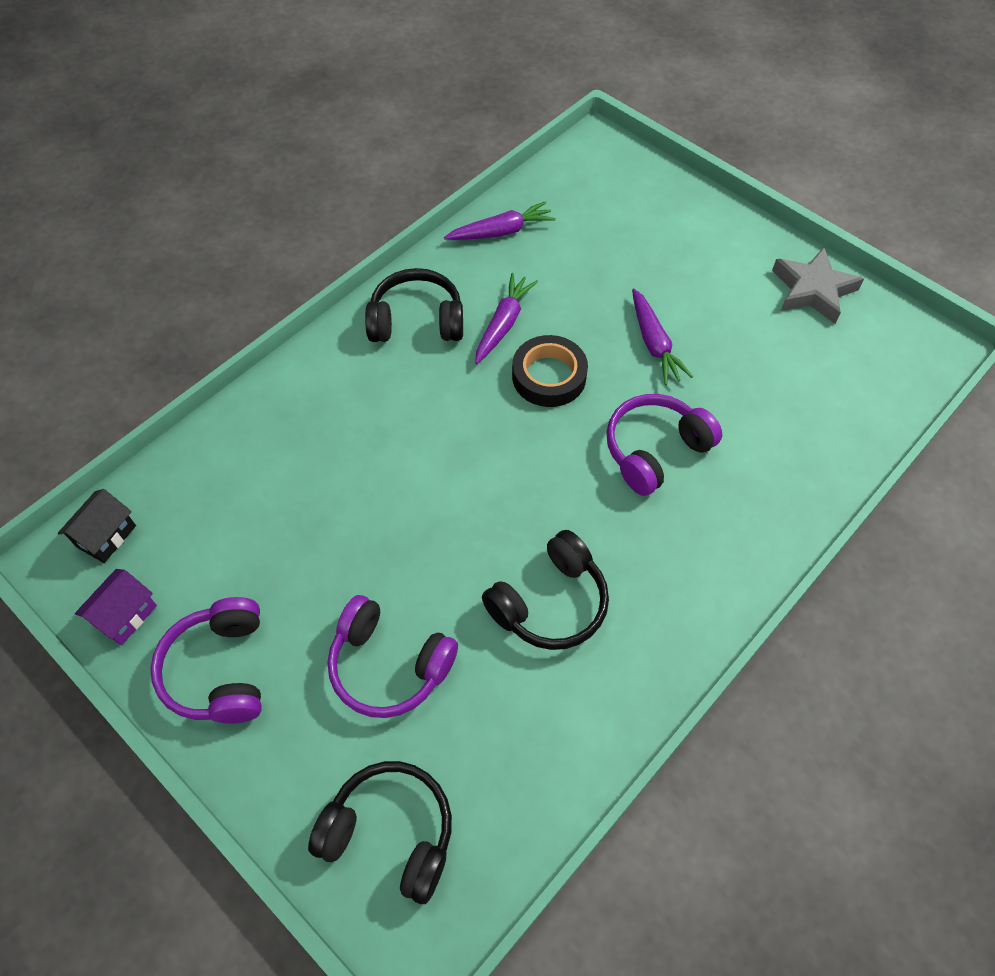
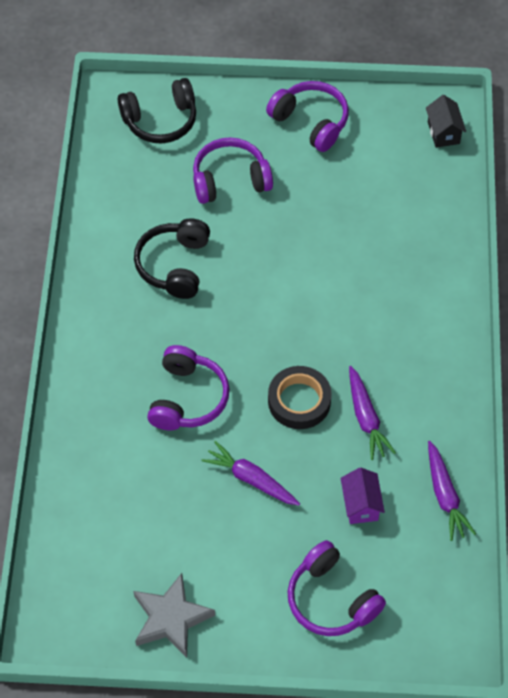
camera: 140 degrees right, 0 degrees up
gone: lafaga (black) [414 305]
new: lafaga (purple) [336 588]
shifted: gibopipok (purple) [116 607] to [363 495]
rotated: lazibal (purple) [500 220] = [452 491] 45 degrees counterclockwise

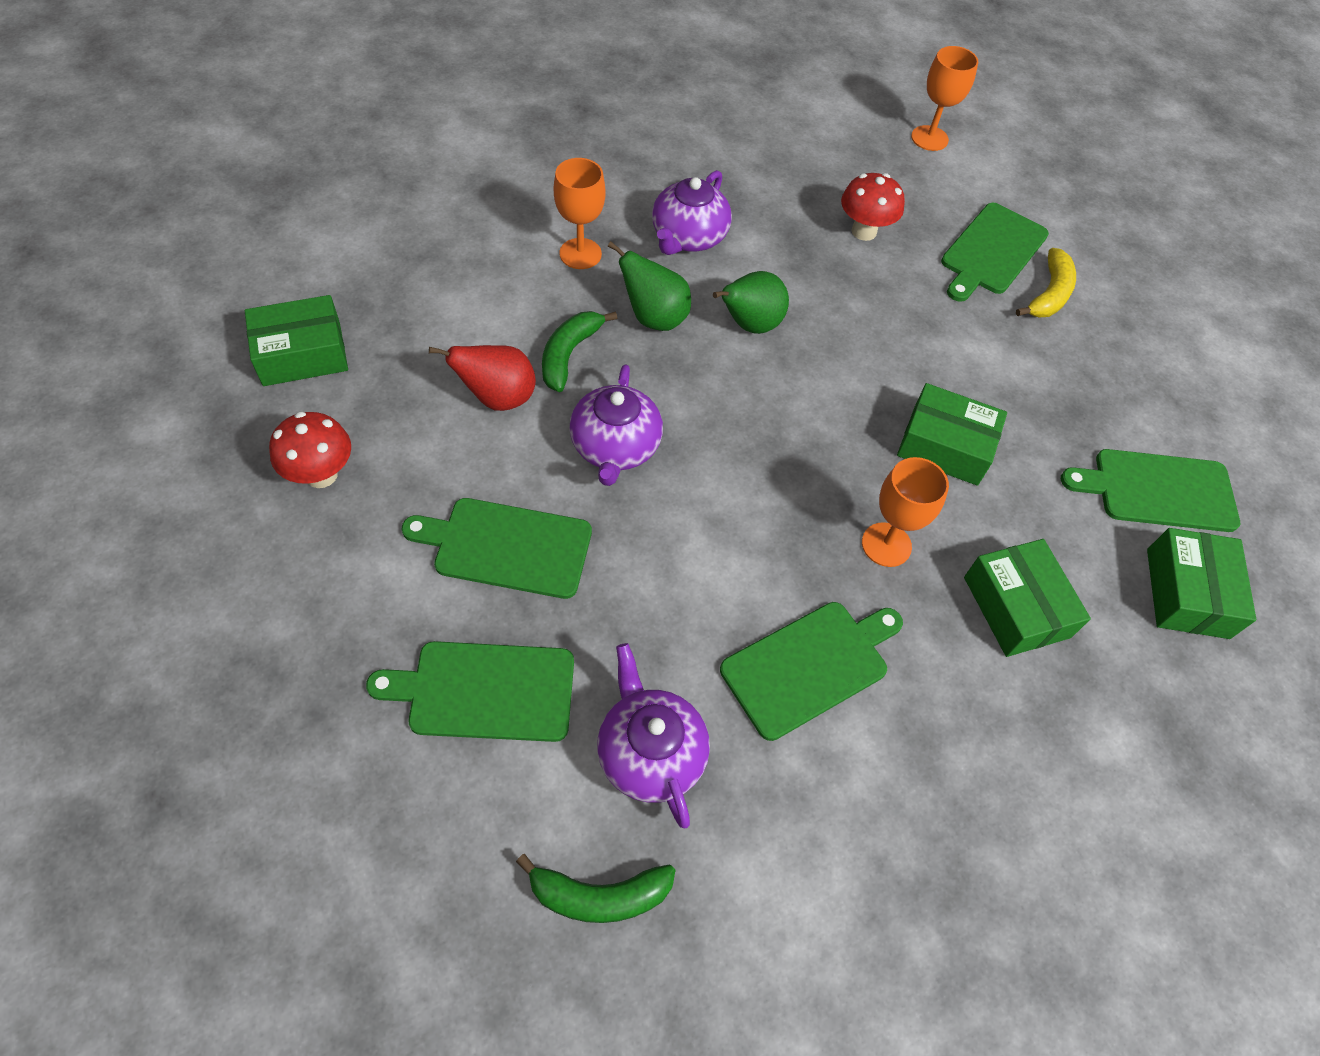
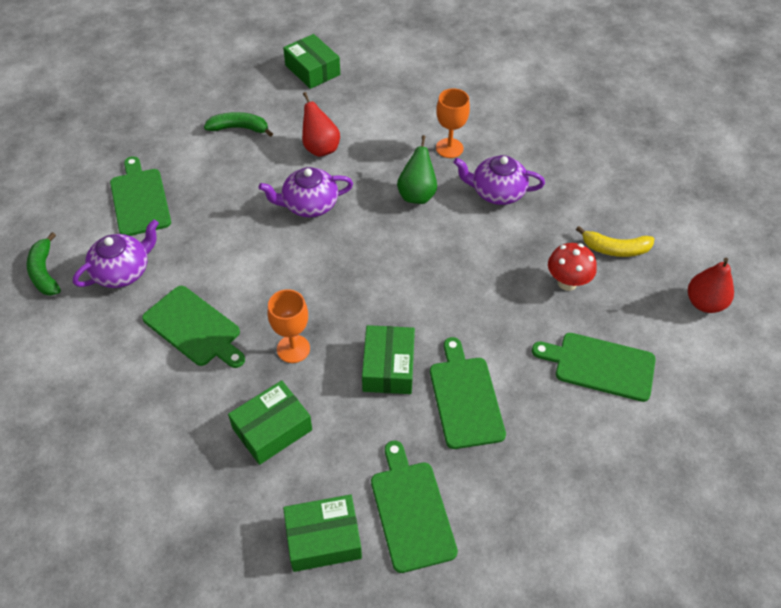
camera: 75 degrees right, 5 degrees down
gone: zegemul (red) [310 450]; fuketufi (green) [751 302]
shifted: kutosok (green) [496 548] to [468 393]; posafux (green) [579 351] to [238 124]; posafux (yellow) [1046 282] to [615 241]
swapped: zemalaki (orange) [944 98] to fuketufi (red) [711 285]

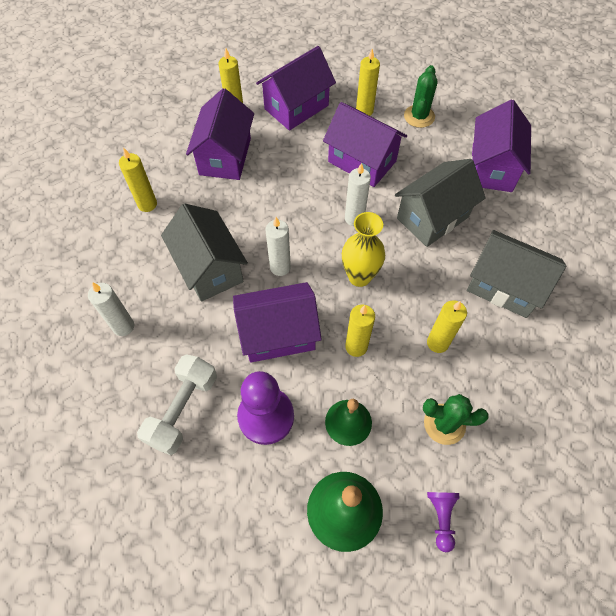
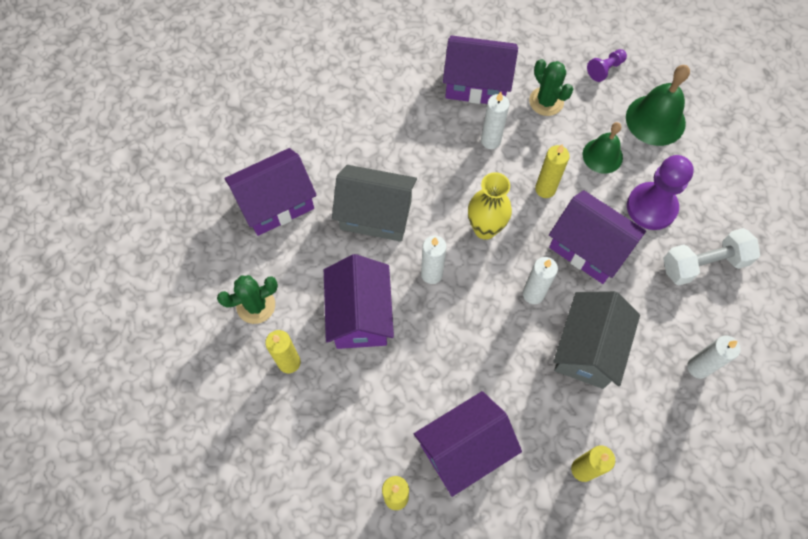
camera: 130 degrees left, 5 degrees up
gone: gibopipok (grey) [517 274]
shifted: gibopipok (purple) [296 88] to [480 69]
repainted: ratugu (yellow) [447 326] to ratugu (white) [495 120]

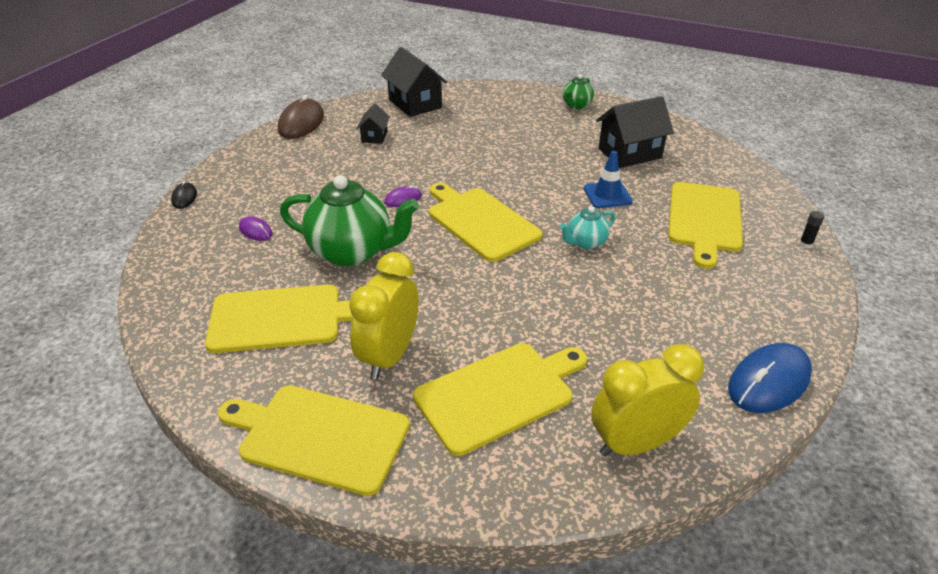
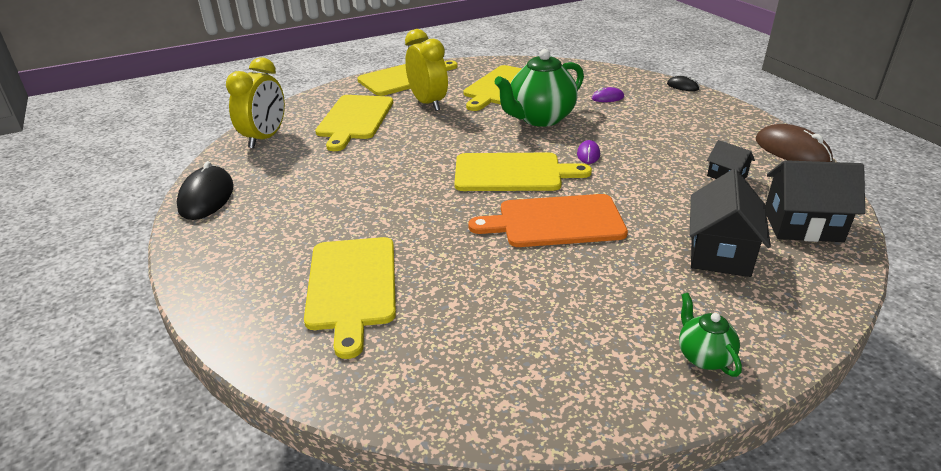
camera: 130 degrees right, 5 degrees down
gone: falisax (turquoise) [587 227]; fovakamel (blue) [608 179]; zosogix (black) [811 230]
new: kutosok (orange) [548 220]
shifted: gibopipok (black) [635 132] to [730 223]
repainted: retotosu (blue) [770 378] to retotosu (black) [205 190]
rotated: kutosok (yellow) [705 225] = [350 298] 150 degrees counterclockwise

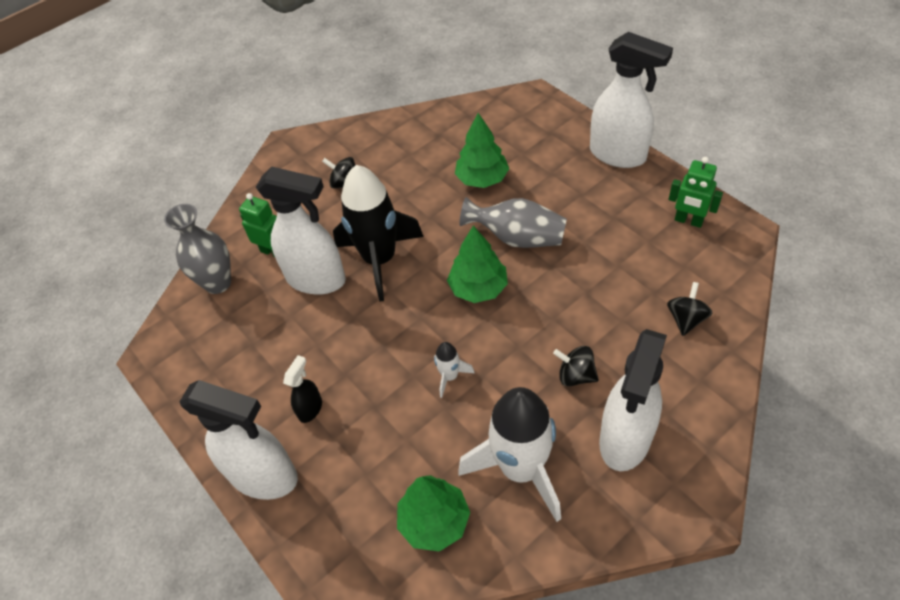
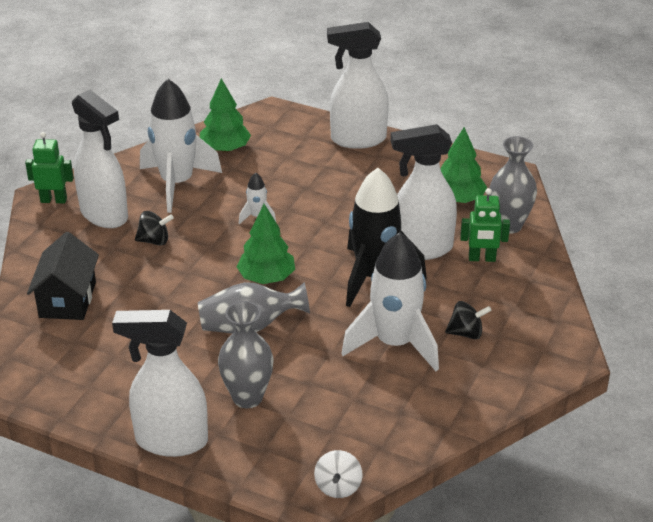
camera: 150 degrees right, 15 degrees down
gone: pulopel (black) [302 389]
new: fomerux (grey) [245 354]; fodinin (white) [338 474]; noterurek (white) [390 301]
shifted: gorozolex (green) [482 150] to [463 165]; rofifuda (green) [695 192] to [49 168]
swapped: fodinin (black) [689 309] to gibopipok (black) [63 276]
rotated: pulopel (white) [633 400] = [100 159] 135 degrees clockwise

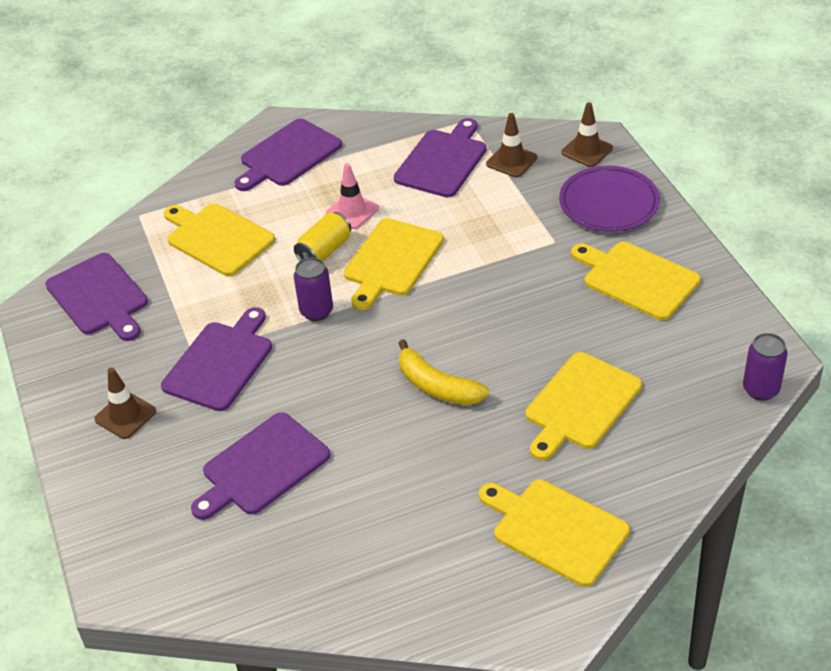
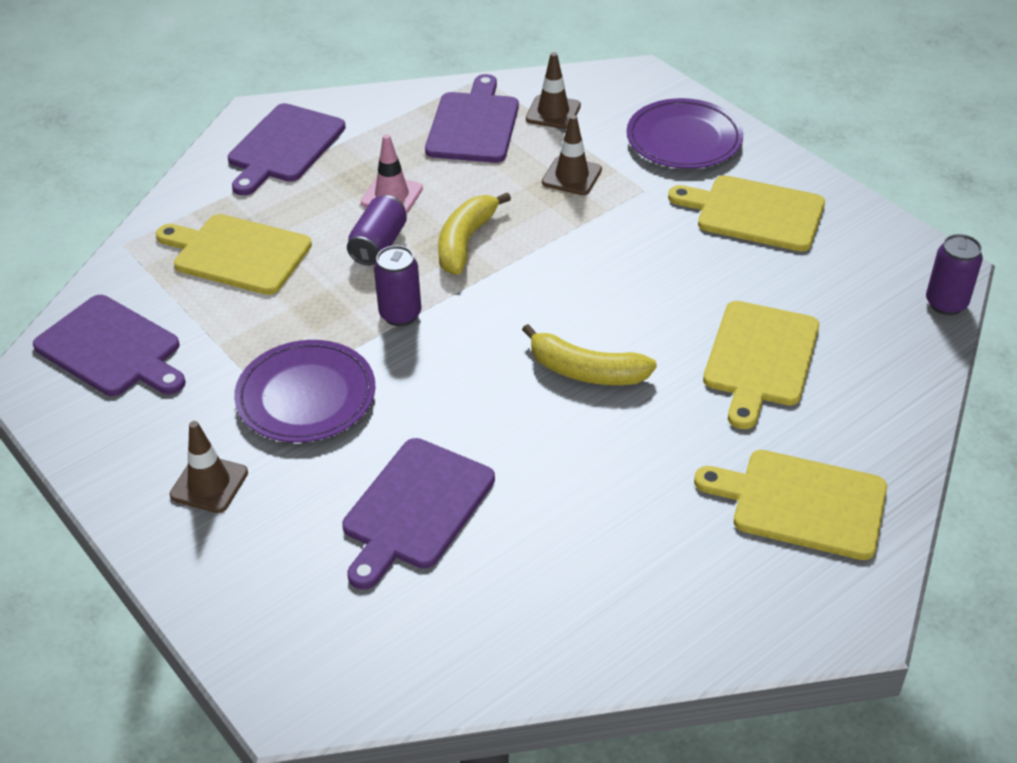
camera: 20 degrees left, 0 degrees up
shifted: fovakamel (brown) [587 134] to [572 155]
swapped: kutosok (purple) [216 359] to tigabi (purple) [304 391]; kutosok (yellow) [394 264] to posafux (yellow) [474 233]
repainted: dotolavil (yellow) [322 236] to dotolavil (purple) [377 230]

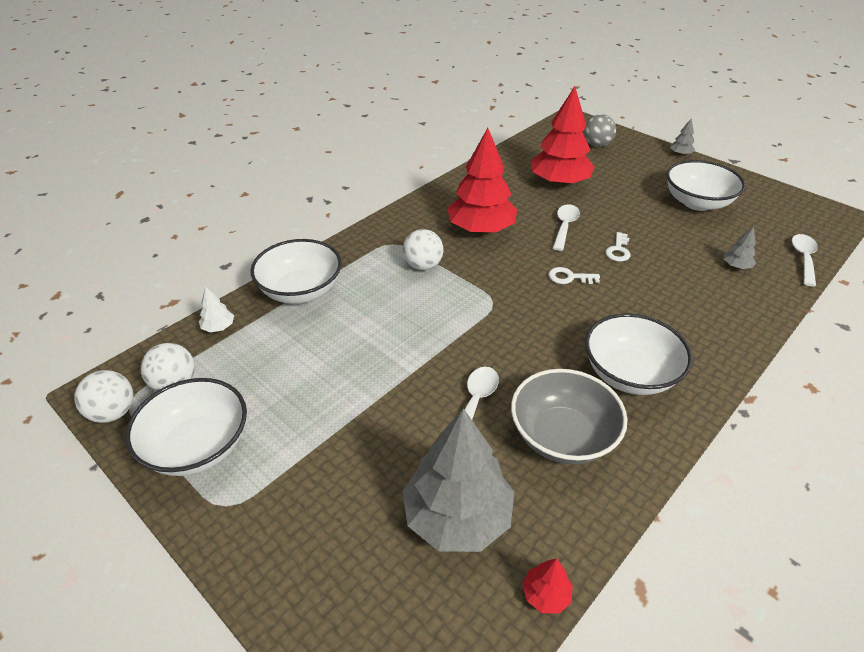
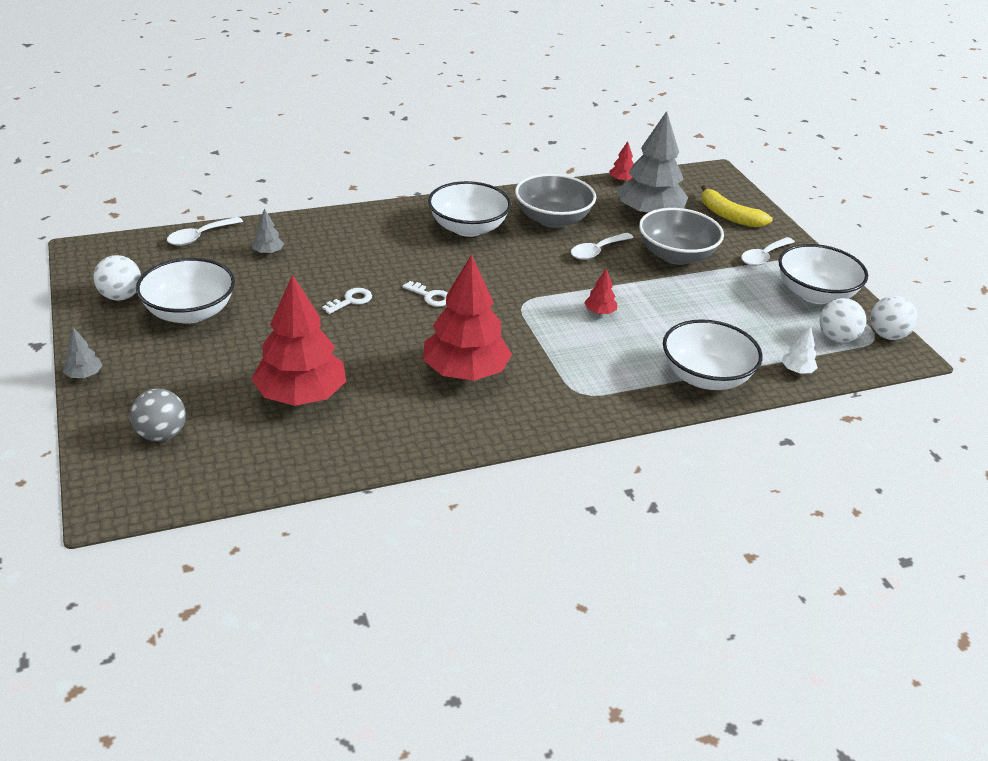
camera: 155 degrees left, 5 degrees down
new: gorozolex (red) [600 291]; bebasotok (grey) [681 236]; posafux (yellow) [736 206]
shifted: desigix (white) [423 249] to [117 278]; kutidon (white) [566 228] to [768 251]

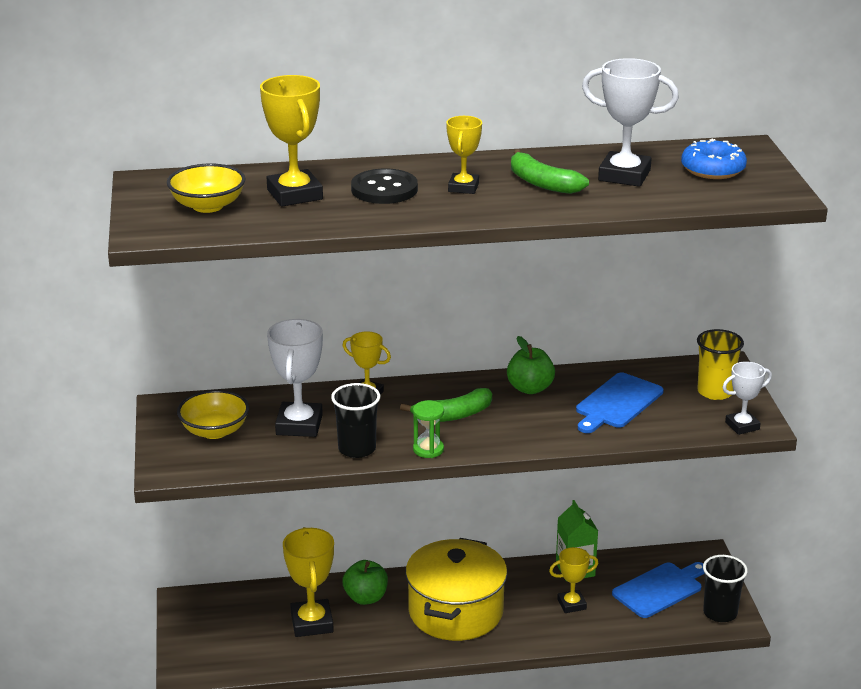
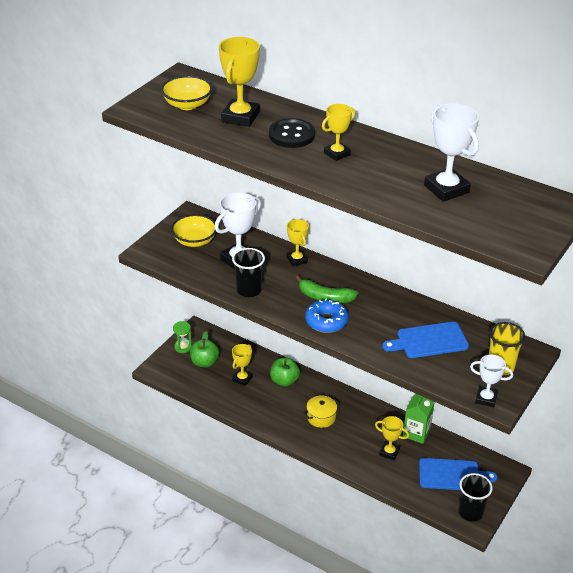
camera: 40 degrees right, 10 degrees up
gone: posafux (green) [550 171]
shifted: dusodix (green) [428 429] to [182 337]; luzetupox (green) [531 365] to [204 349]; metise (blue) [714 159] to [327 315]
scaled: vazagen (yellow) [308 582] = [242 365] x0.61; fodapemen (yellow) [456 589] = [322 411] x0.45

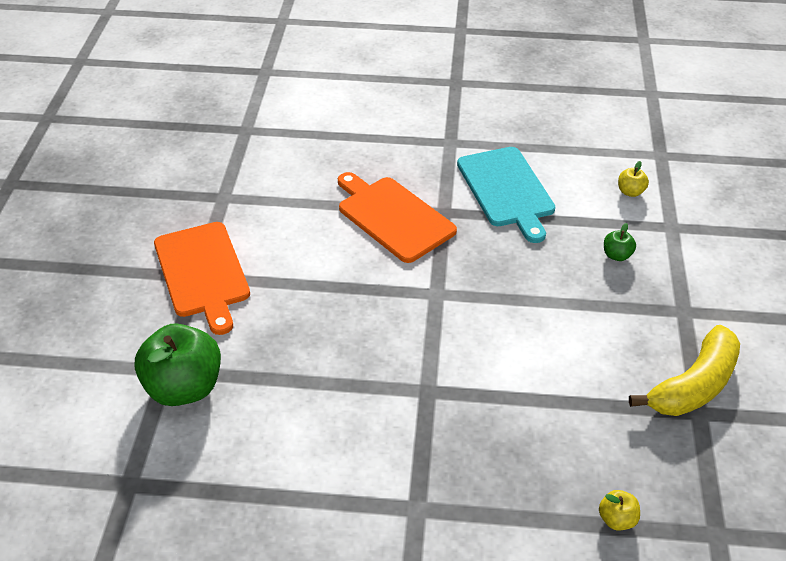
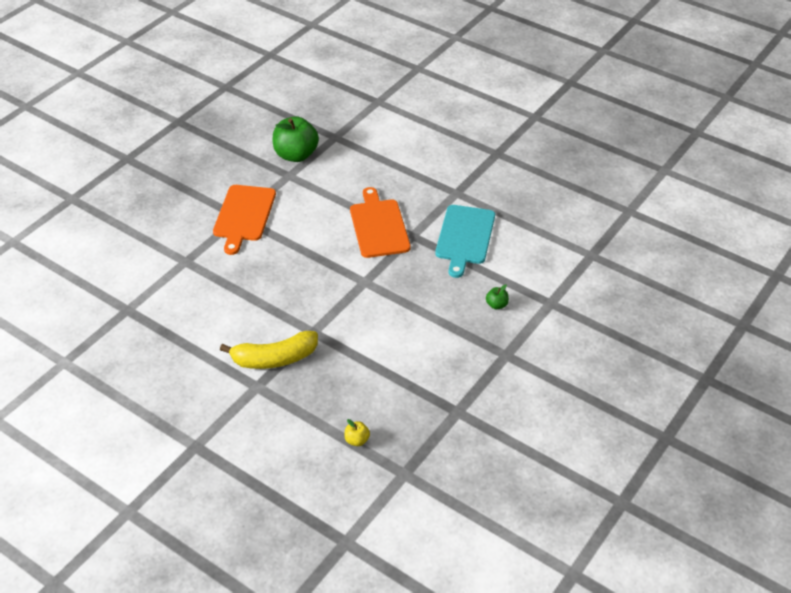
camera: 30 degrees right, 0 degrees up
gone: luzetupox (yellow) [633 179]
shifted: luzetupox (green) [177 364] to [296 139]; posafux (yellow) [684 370] to [269 350]

